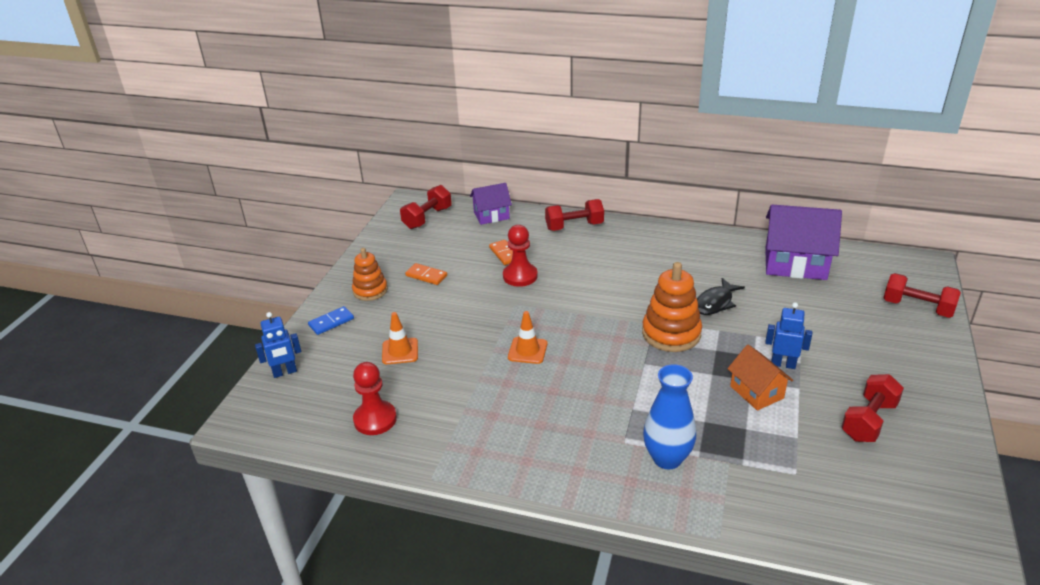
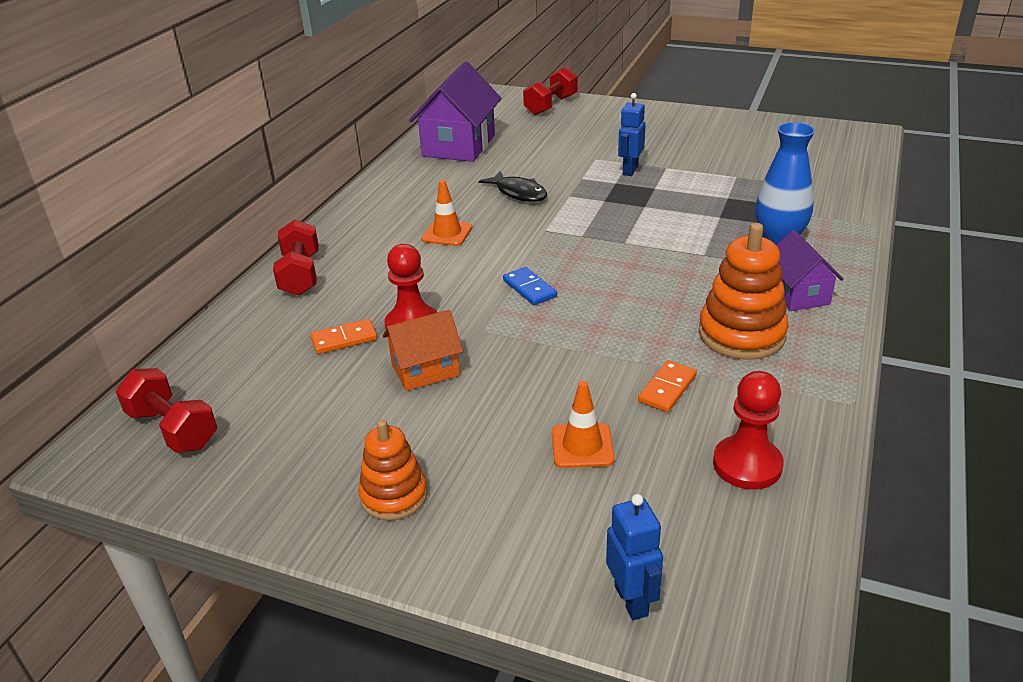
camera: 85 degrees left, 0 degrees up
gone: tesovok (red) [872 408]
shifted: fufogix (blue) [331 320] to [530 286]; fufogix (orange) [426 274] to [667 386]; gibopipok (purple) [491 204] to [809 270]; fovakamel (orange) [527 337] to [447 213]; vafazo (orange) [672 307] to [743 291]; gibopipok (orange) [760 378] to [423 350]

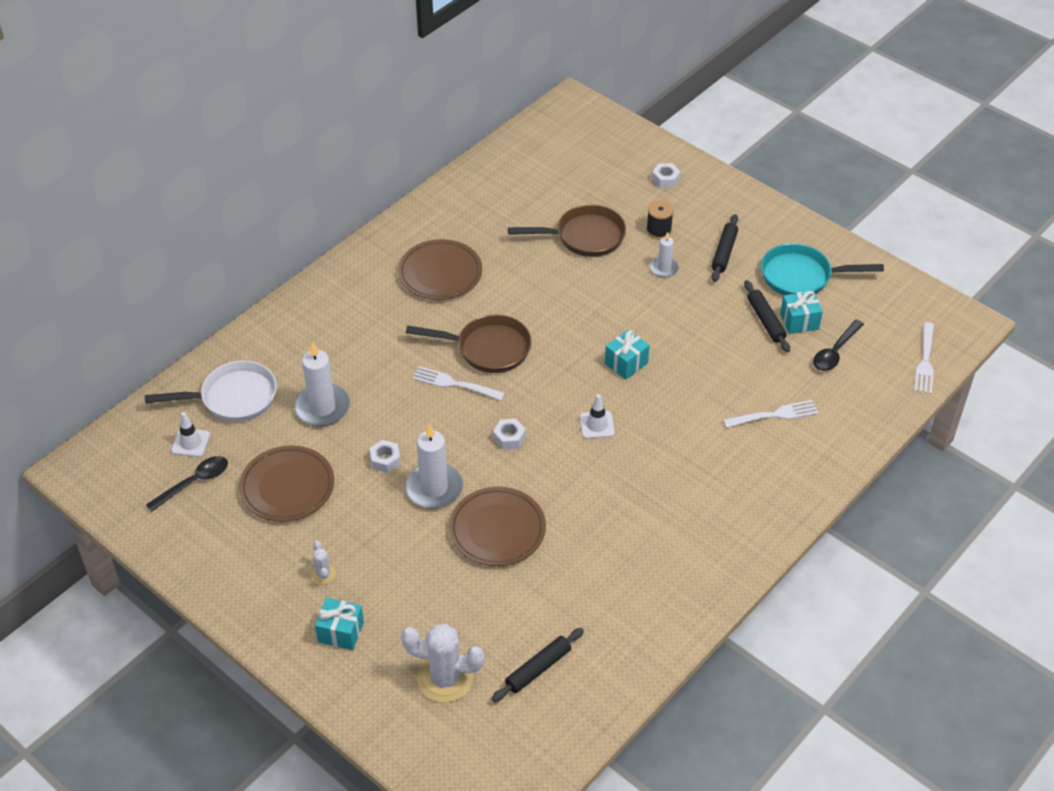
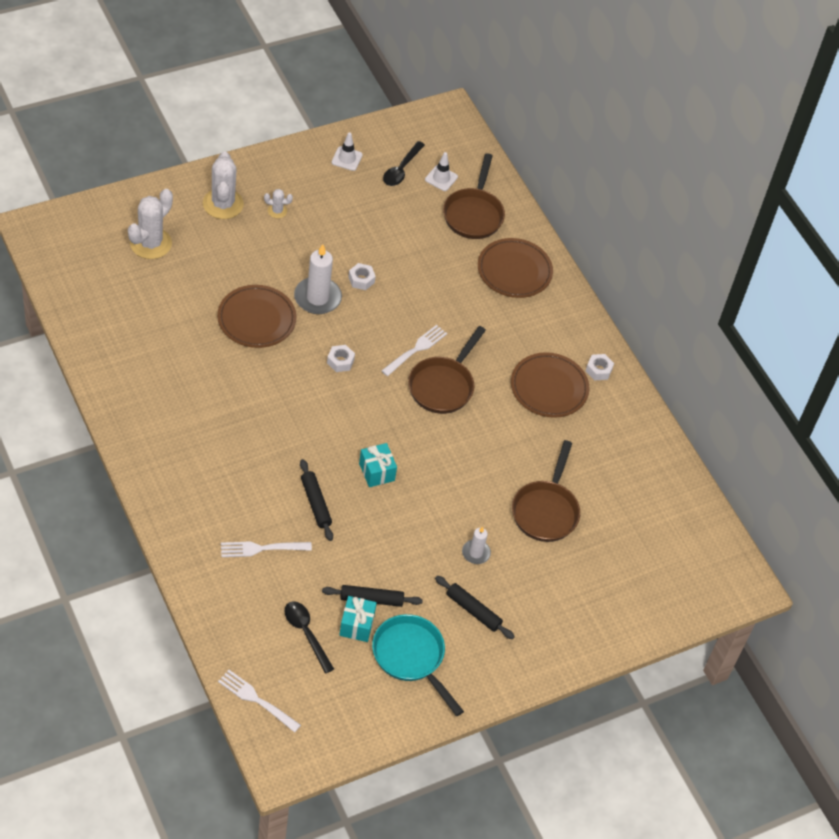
camera: 105 degrees right, 5 degrees up
gone: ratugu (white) [322 384]; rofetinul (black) [660 219]
shifted: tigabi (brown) [286 483] to [515 268]; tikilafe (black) [538 665] to [316 500]; fovakamel (white) [597 416] to [347 151]; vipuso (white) [666 175] to [600 367]
swapped: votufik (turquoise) [339 624] to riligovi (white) [223 185]
repainted: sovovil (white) [211 391] to sovovil (brown) [474 196]
rotated: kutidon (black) [187 484] = [404 163] 45 degrees clockwise; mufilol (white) [771 414] = [266 549] 75 degrees clockwise; sovovil (turquoise) [822 269] = [418 665] 60 degrees counterclockwise

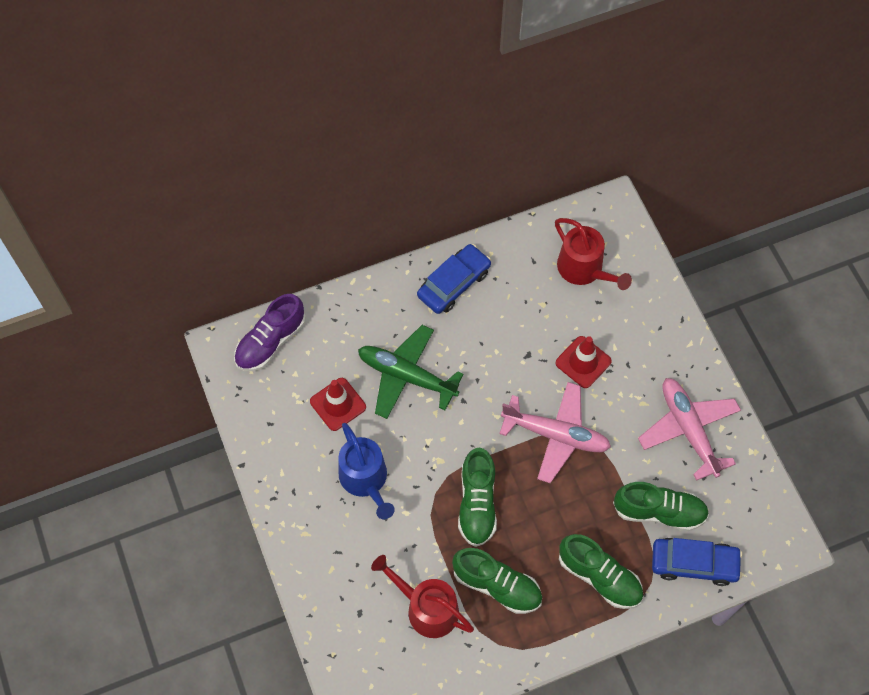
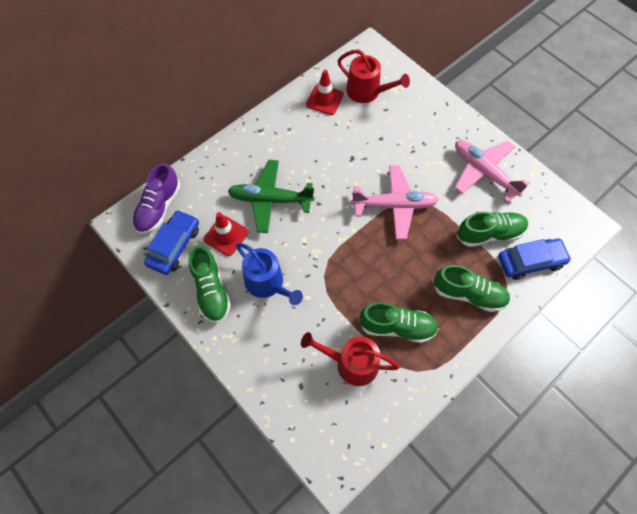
camera: 20 degrees left, 0 degrees up
shifted: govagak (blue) [454 279] to [171 242]; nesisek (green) [477 497] to [209 284]; fovakamel (red) [583 362] to [325 92]

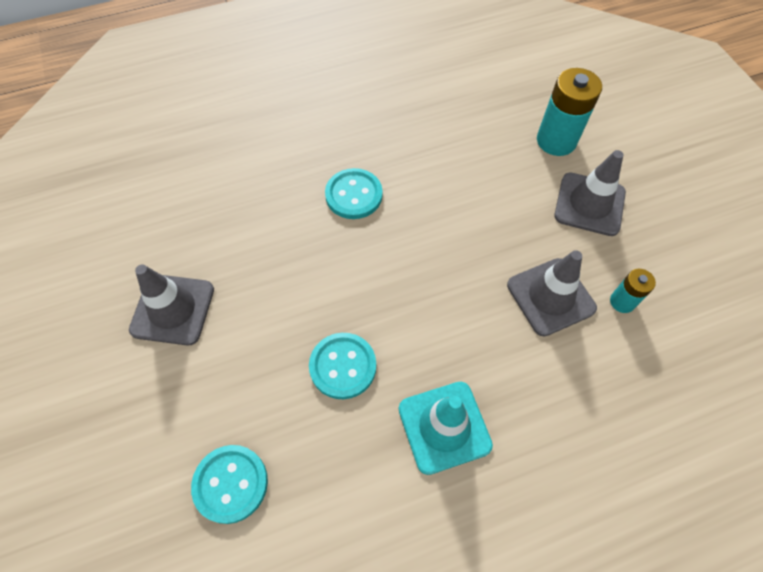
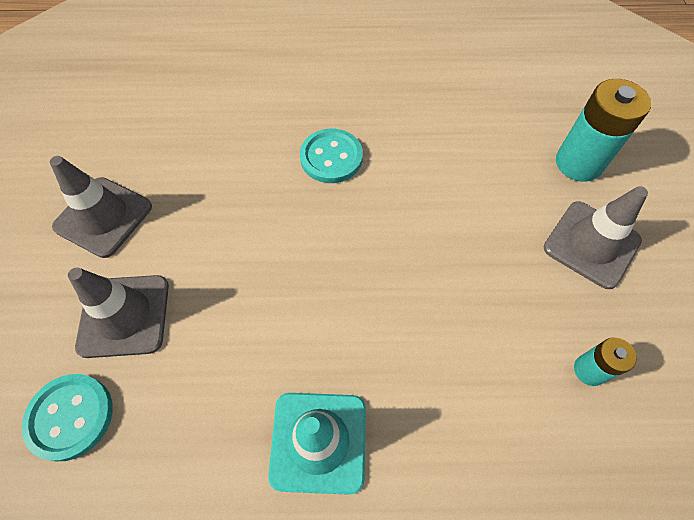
camera: 20 degrees right, 0 degrees up
gone: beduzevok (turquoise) [342 366]
shifted: fovakamel (grey) [552 293] to [118 312]

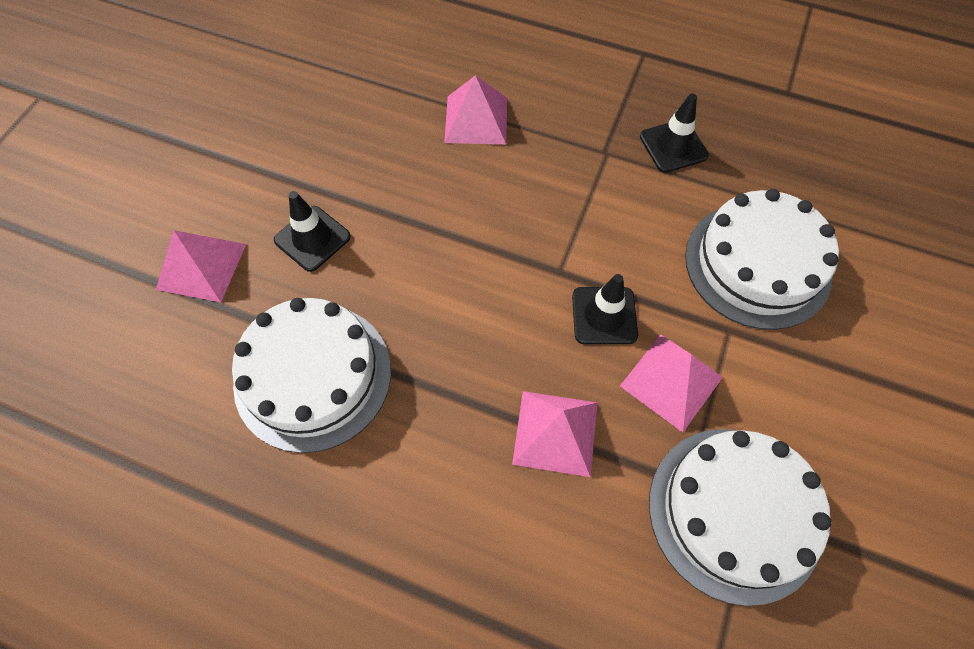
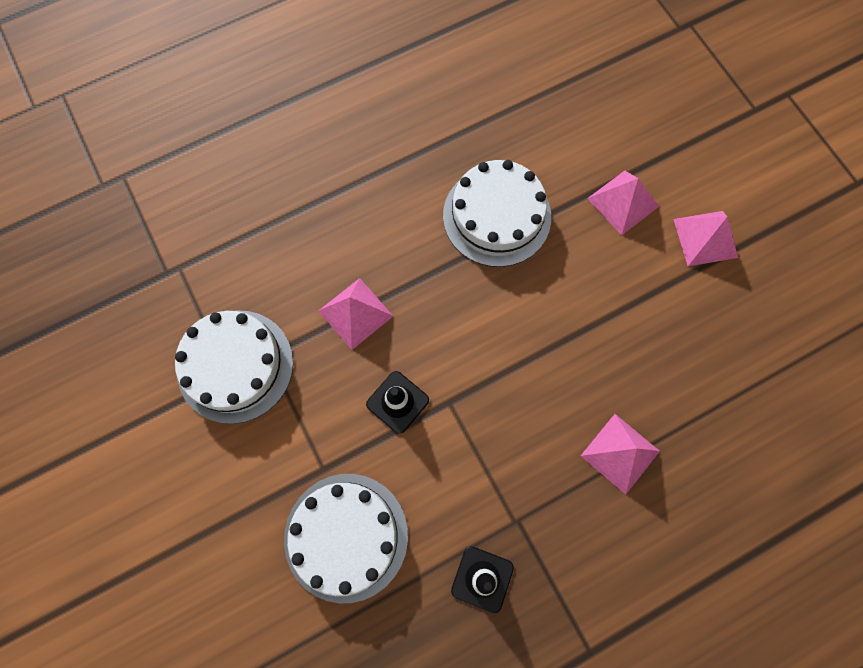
camera: 130 degrees right, 10 degrees up
gone: fovakamel (black) [312 231]
shifted: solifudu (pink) [671 383] to [705 238]

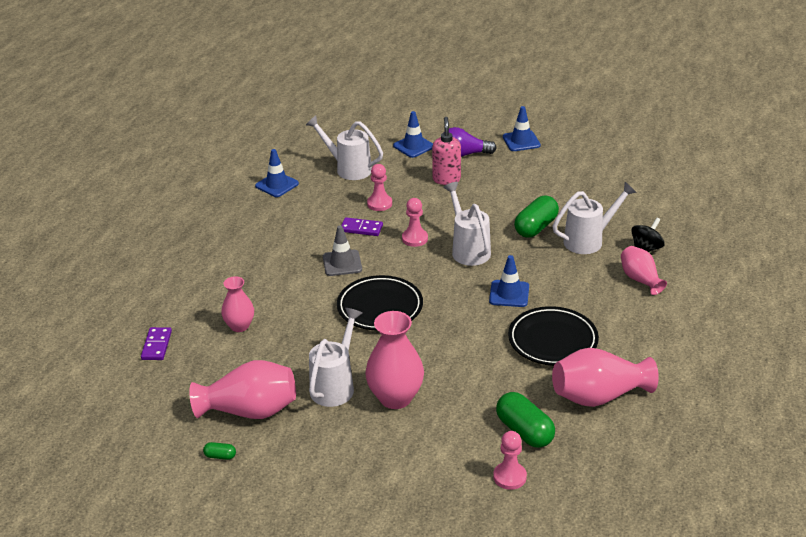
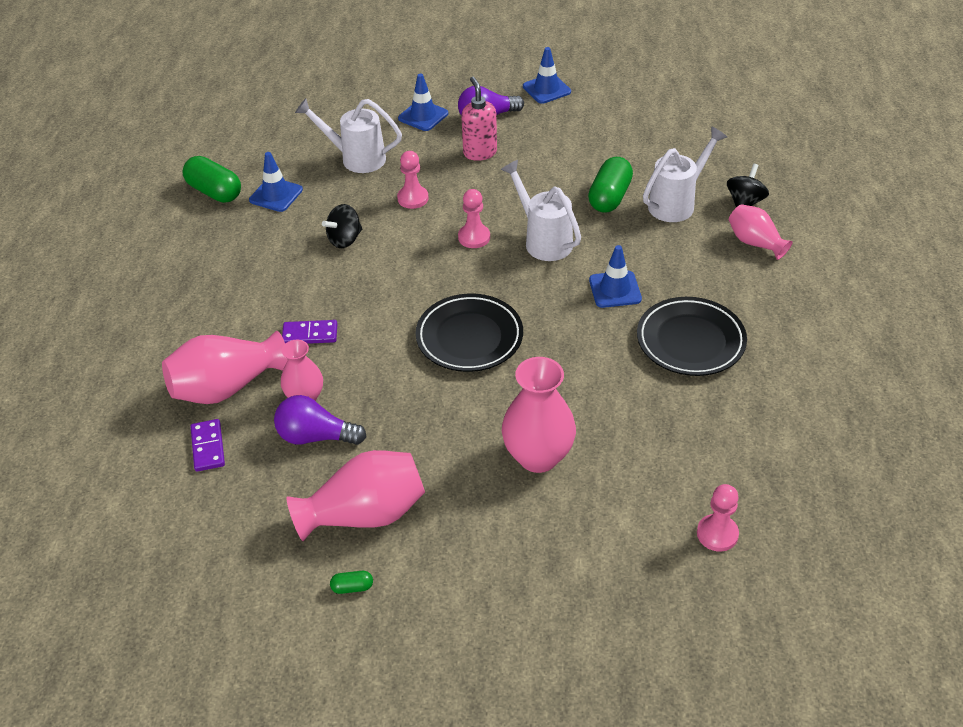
camera: 15 degrees left, 10 degrees up
gone: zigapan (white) [335 357]; fovakamel (grey) [342 250]
new: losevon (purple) [320 420]; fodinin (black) [342 226]
shifted: fufogix (purple) [362 226] to [309 332]; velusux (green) [525 420] to [212 179]; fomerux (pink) [605 377] to [225 367]

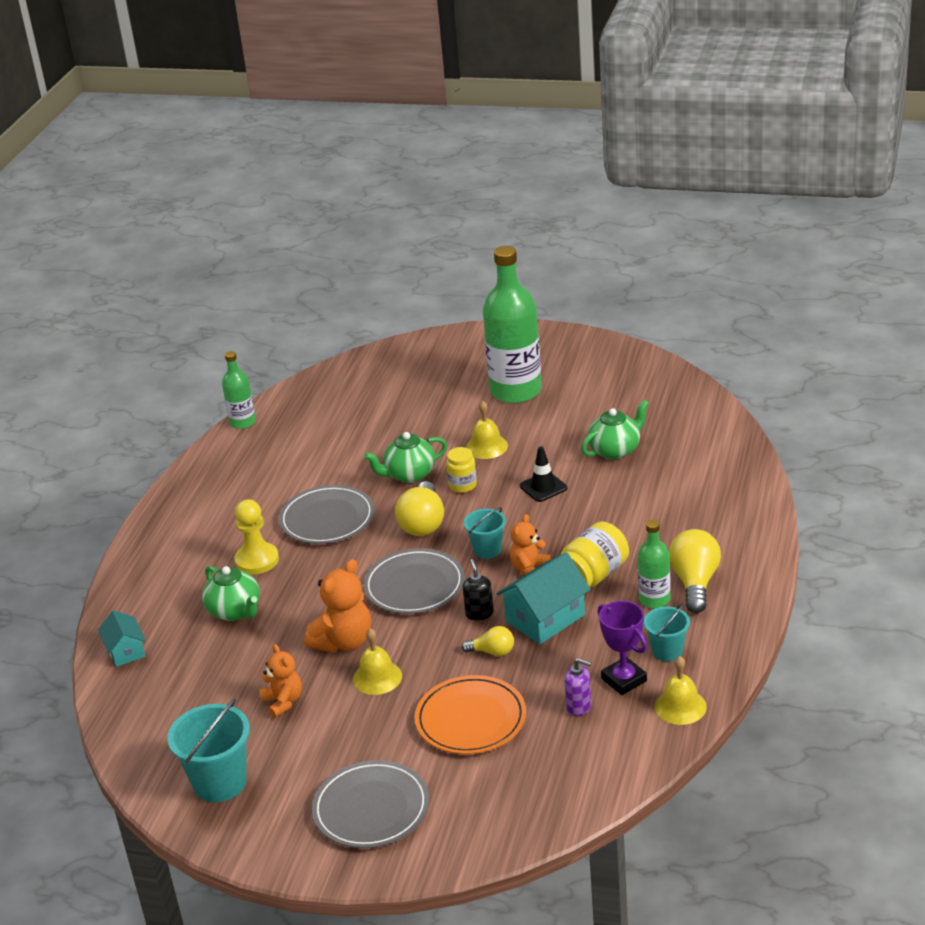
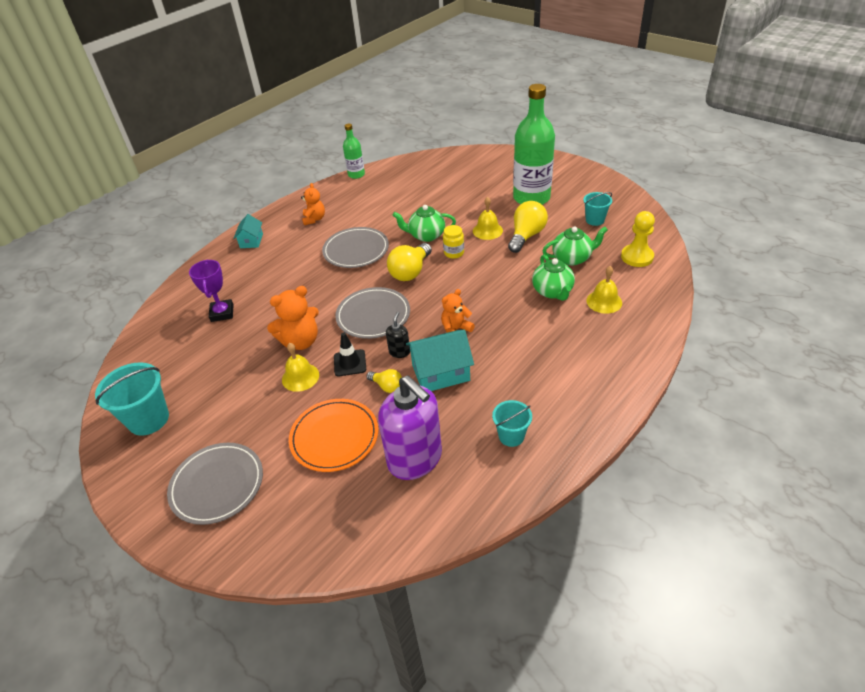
camera: 25 degrees right, 10 degrees up
gone: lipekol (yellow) [594 555]; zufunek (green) [654 564]
shifted: gibopipok (turquoise) [122 638] to [248 231]; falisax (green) [231 593] to [553 278]; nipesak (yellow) [256 536] to [638 239]; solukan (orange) [280 681] to [313 204]; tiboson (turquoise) [485 533] to [597 209]; fovakamel (black) [543 474] to [350 354]; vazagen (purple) [622 648] to [211 290]; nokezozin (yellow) [681 690] to [604 290]; losevon (yellow) [695 571] to [528 227]
scaled: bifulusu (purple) [578 687] = [410 427] x2.33

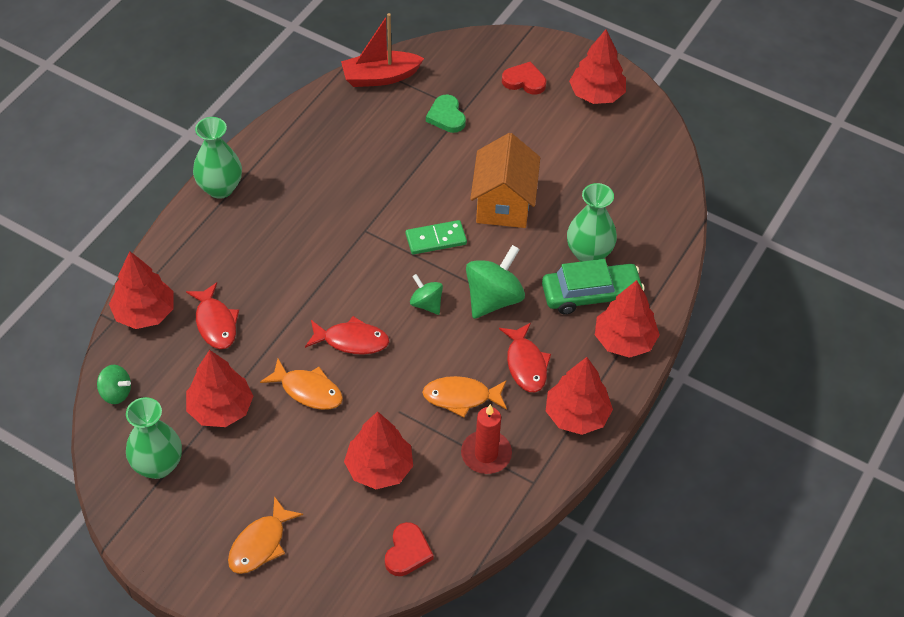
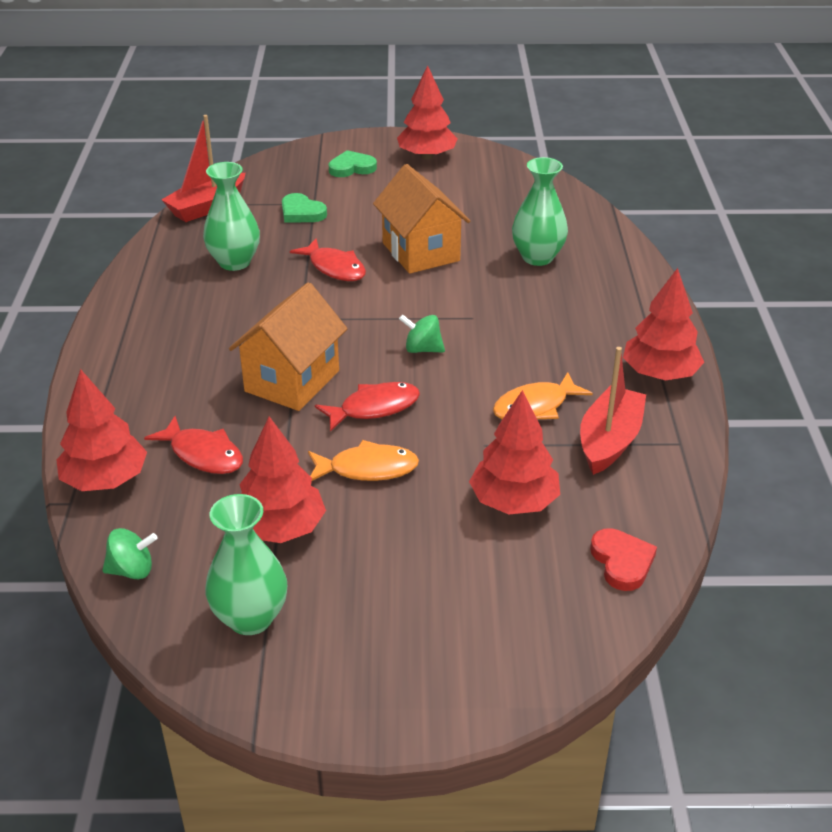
camera: 30 degrees left, 15 degrees down
gone: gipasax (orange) [265 535]; fufogix (green) [436 237]; fodinin (green) [495 282]; govagak (green) [593 286]; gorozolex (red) [627 319]
new: gibopipok (orange) [288 346]
shifted: fomerux (green) [217 158] to [231 216]; gipasax (red) [525 357] to [328 259]
swapped: ratugu (red) [486 439] to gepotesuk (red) [613 411]
repainted: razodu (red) [524 78] to razodu (green) [353 163]

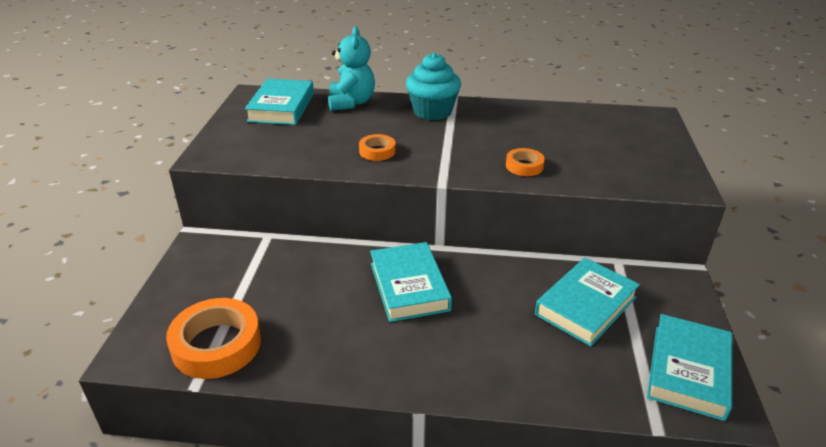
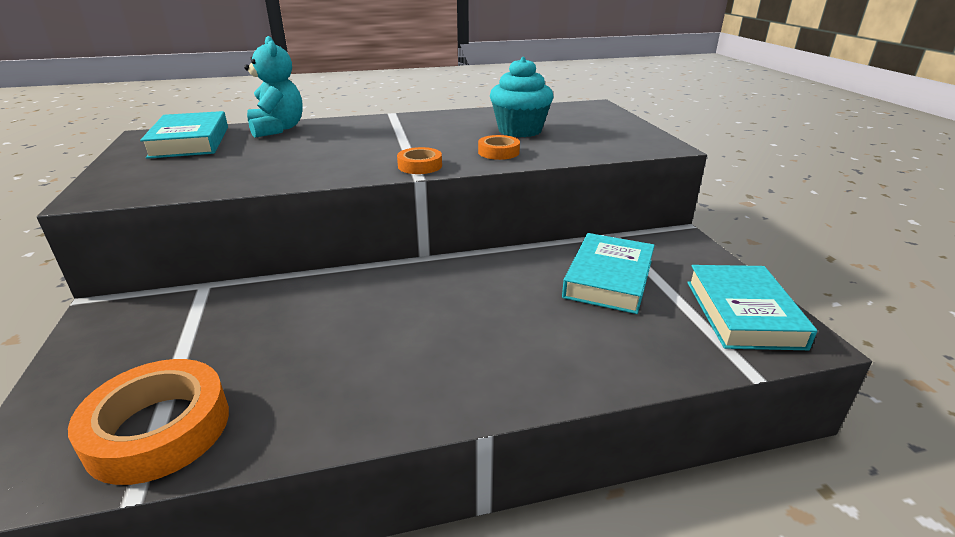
camera: 20 degrees left, 5 degrees down
gone: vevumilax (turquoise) [411 282]
shifted: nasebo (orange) [377 147] to [419 160]; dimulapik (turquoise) [433 86] to [521 97]

